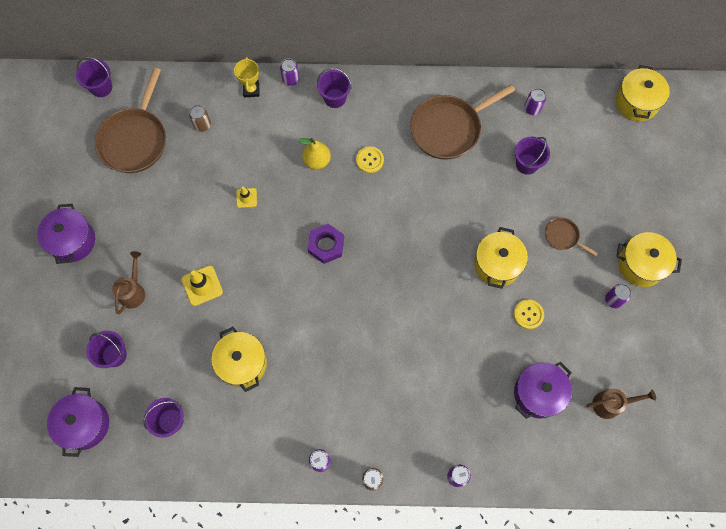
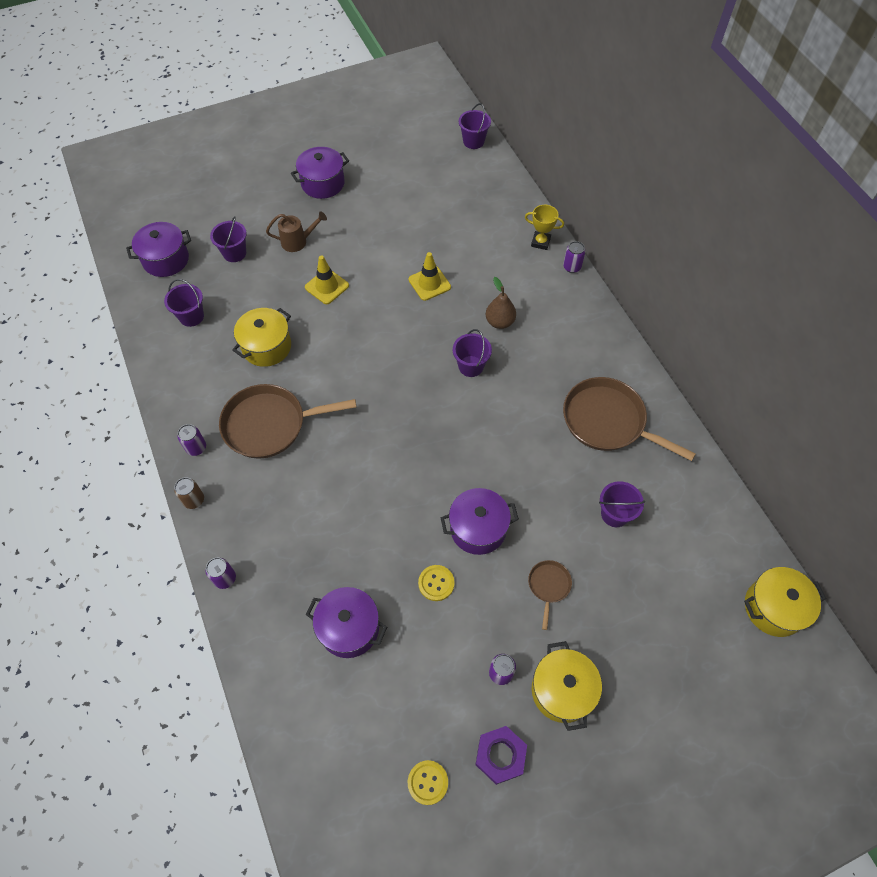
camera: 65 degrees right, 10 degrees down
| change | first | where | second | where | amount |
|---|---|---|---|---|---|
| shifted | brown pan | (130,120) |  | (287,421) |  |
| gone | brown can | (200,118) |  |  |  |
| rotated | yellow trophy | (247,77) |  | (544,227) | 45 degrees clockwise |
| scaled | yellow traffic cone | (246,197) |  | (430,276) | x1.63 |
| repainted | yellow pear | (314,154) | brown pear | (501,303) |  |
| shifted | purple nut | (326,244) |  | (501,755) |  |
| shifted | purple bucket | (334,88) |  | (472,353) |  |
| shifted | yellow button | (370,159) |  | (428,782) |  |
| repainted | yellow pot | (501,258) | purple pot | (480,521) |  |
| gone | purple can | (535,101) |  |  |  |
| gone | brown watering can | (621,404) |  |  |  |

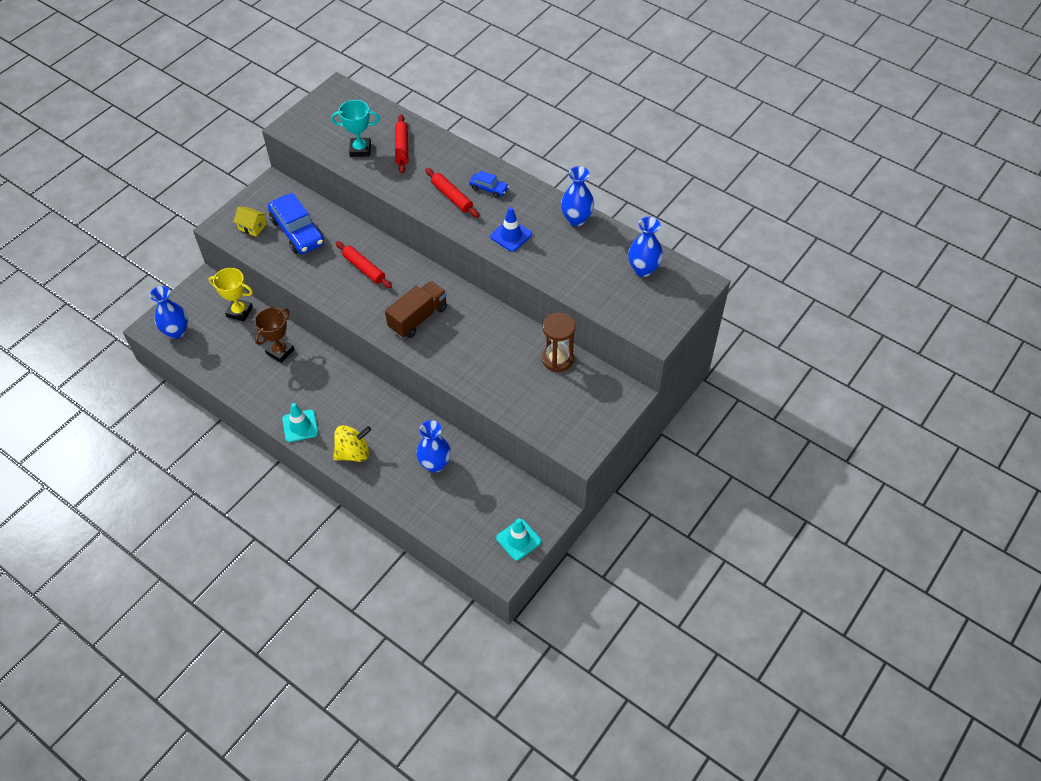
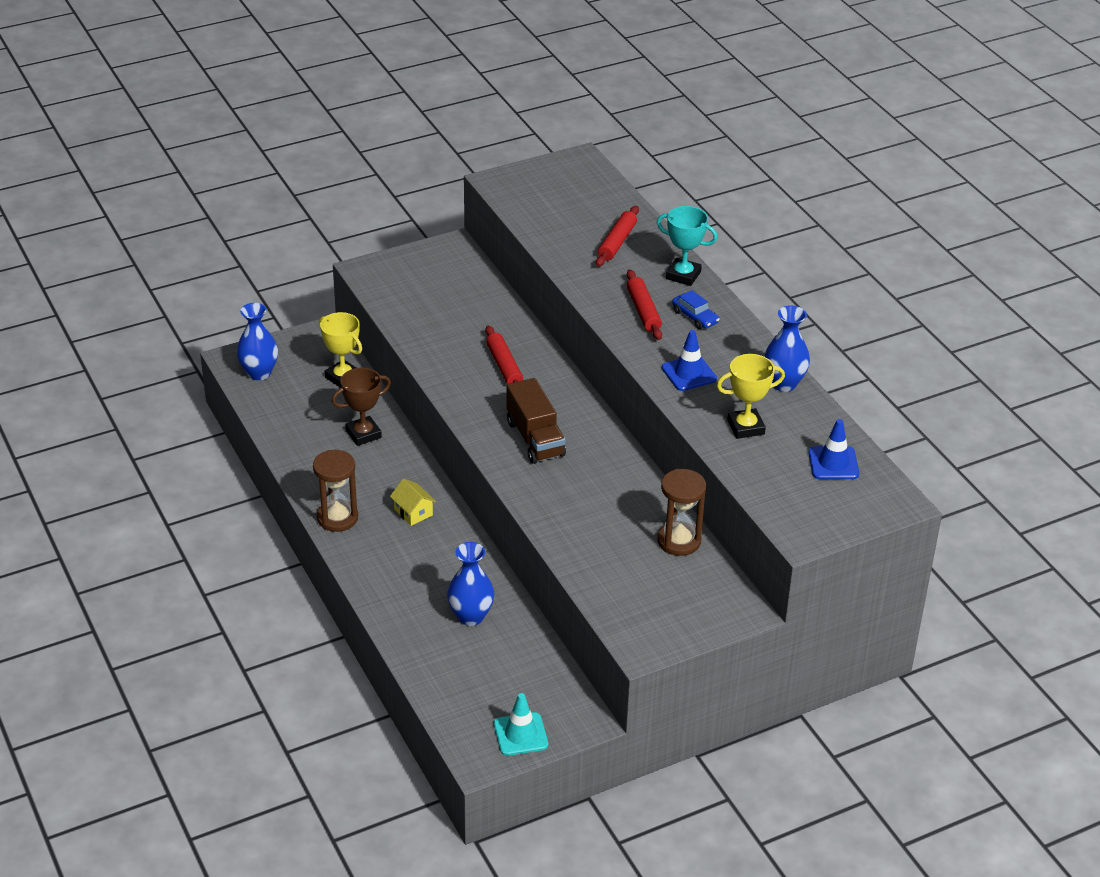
camera: 25 degrees right, 15 degrees down
| change | first | where | second | where | amount |
|---|---|---|---|---|---|
| shifted | yellow house | (250,222) |  | (413,502) |  |
| gone | blue car | (296,223) |  |  |  |
| swapped | turquoise traffic cone | (300,422) | brown hourglass | (335,491) |  |
| shifted | turquoise trophy | (355,128) |  | (686,246) |  |
| gone | yellow spinning top | (352,443) |  |  |  |
| rotated | brown truck | (416,309) |  | (536,421) | 90 degrees clockwise |
| swapped | blue vase | (645,247) | blue traffic cone | (833,449) |  |
| new |  |  | yellow trophy | (751,396) |  |

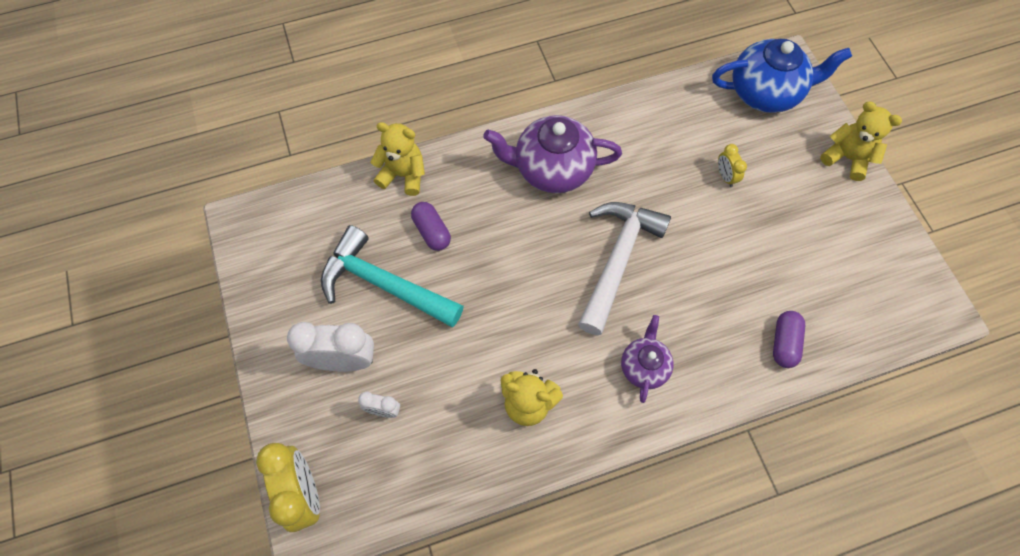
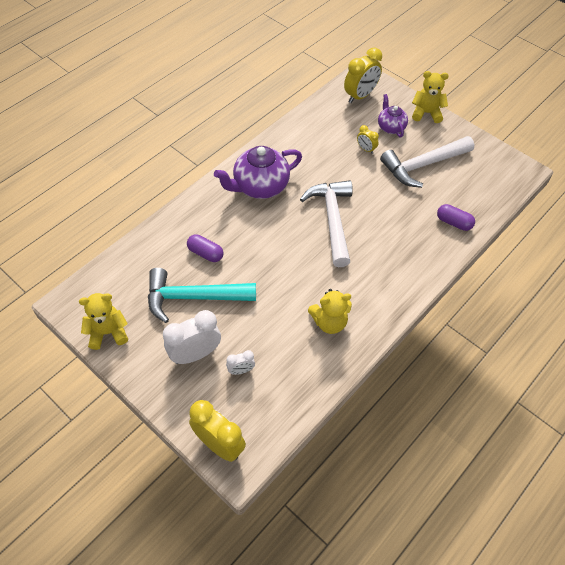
camera: 30 degrees left, 10 degrees down
| change | first | where | second | where | amount |
|---|---|---|---|---|---|
| shifted | yellow teddy bear | (397,159) |  | (103,321) |  |
| shifted | purple teapot | (647,359) |  | (393,115) |  |
| swapped | blue teapot | (782,76) | yellow clock | (363,75) |  |
| rotated | purple capsule | (789,339) |  | (456,217) | 45 degrees counterclockwise |
| new |  |  | white hammer | (427,162) |  |

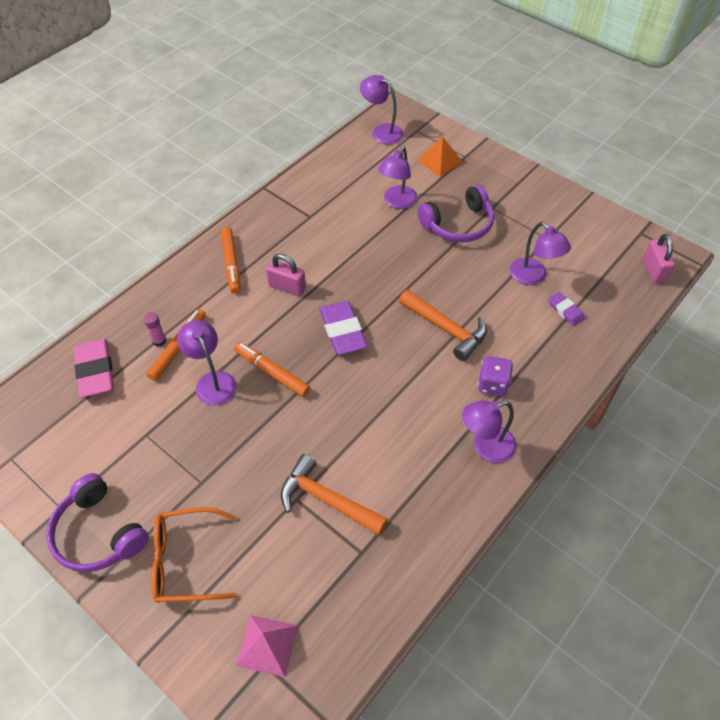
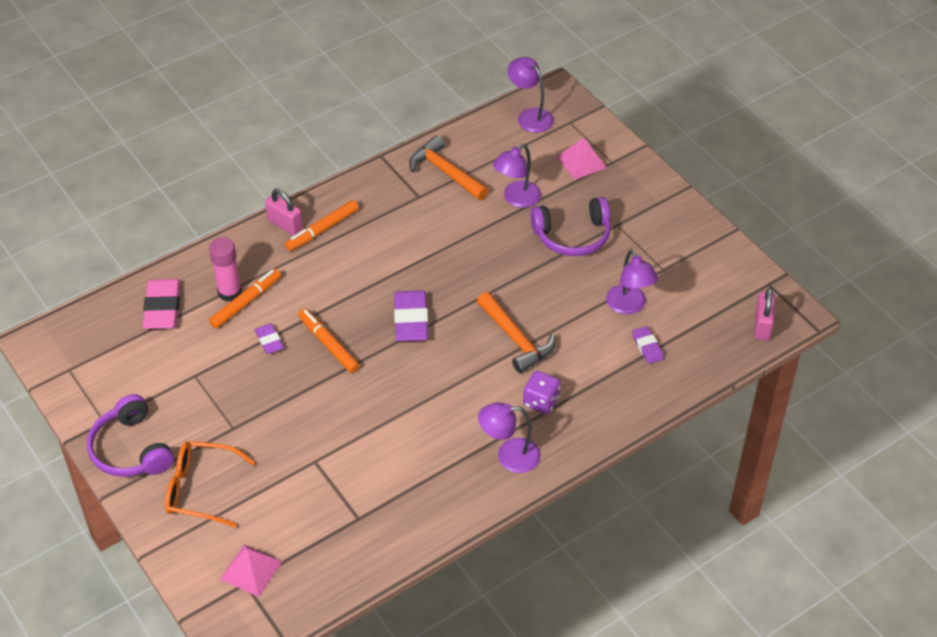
camera: 15 degrees right, 5 degrees down
| change | first | where | second | where | amount |
|---|---|---|---|---|---|
| scaled | pink glue stick | (154,329) |  | (225,269) | x1.75 |
| swapped | purple lamp | (207,362) | purple eraser | (269,338) |  |
| rotated | orange marker | (230,260) |  | (322,225) | 45 degrees clockwise |
| shifted | pink padlock | (286,275) |  | (284,212) |  |
| shifted | orange hammer | (334,494) |  | (449,167) |  |
| repainted | orange pyramid | (440,157) | pink pyramid | (582,159) |  |

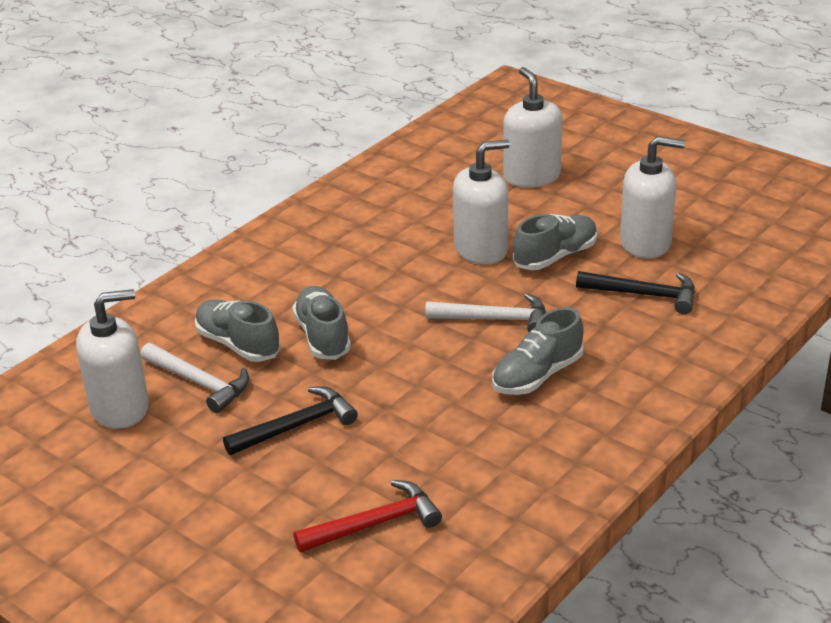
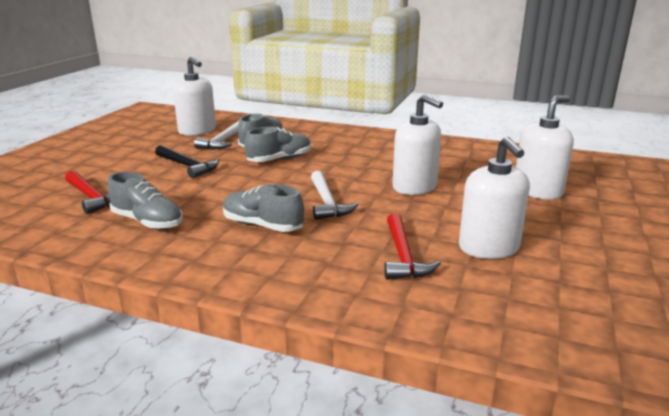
camera: 70 degrees right, 10 degrees down
| change | first | where | second | where | amount |
|---|---|---|---|---|---|
| shifted | grey shoe | (555,242) |  | (145,201) |  |
| repainted | black hammer | (635,292) | red hammer | (412,246) |  |

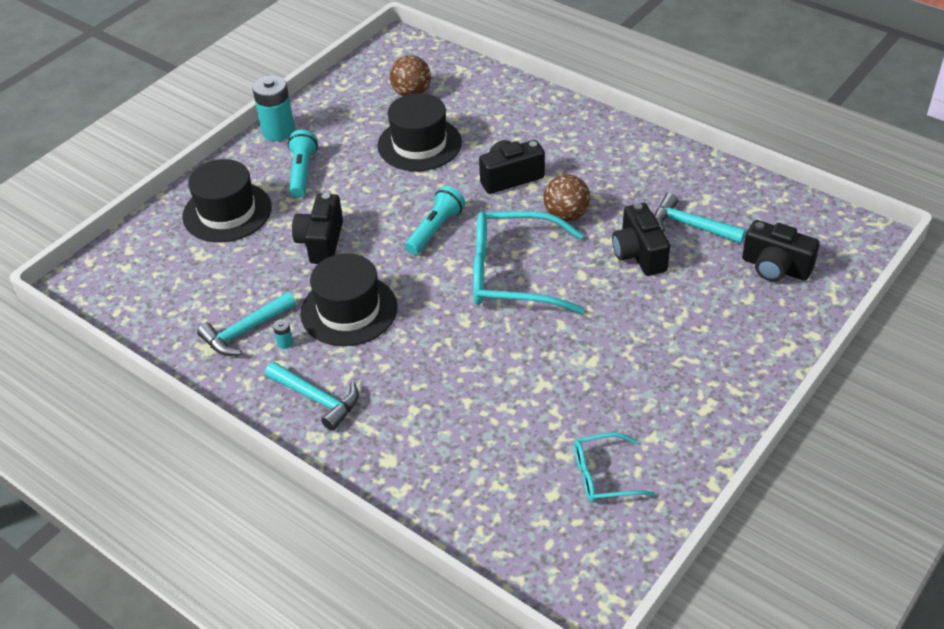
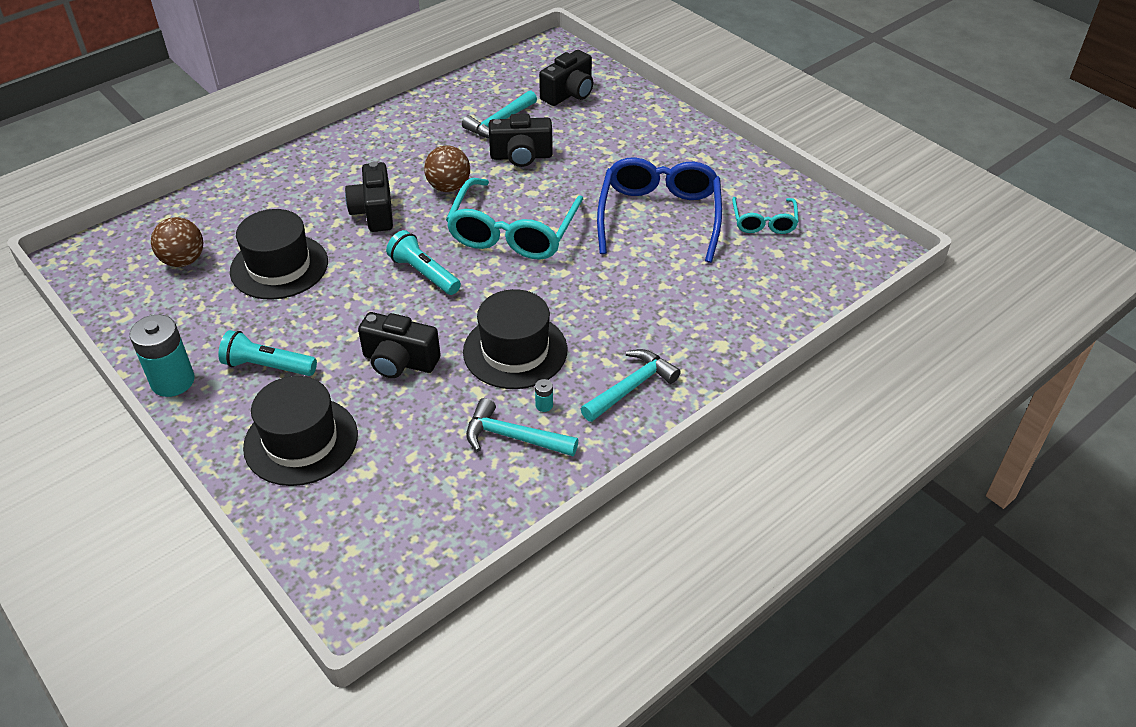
camera: 80 degrees left, 0 degrees up
| change | first | where | second | where | amount |
|---|---|---|---|---|---|
| rotated | turquoise hammer | (246,324) |  | (522,427) | 135 degrees clockwise |
| new |  |  | blue glasses | (659,210) |  |

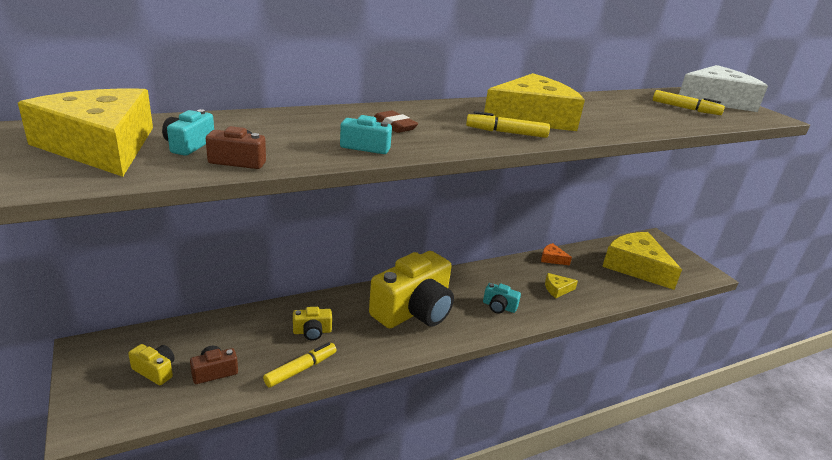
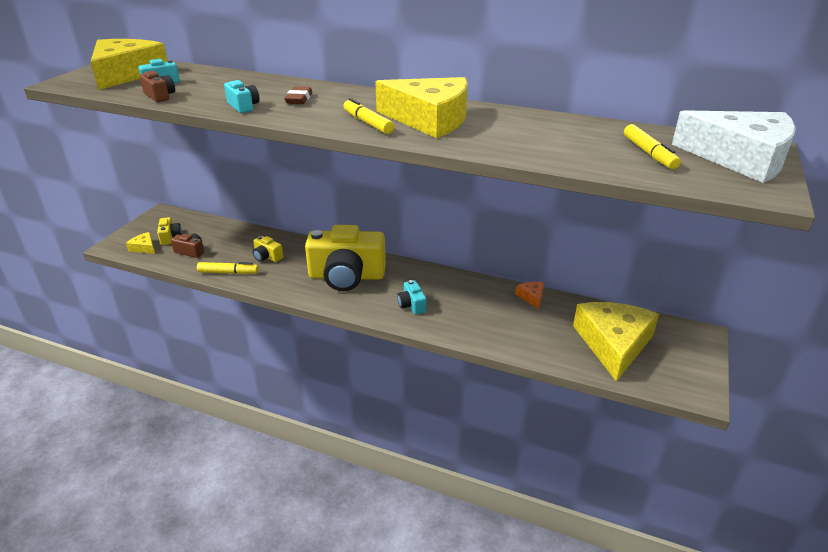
camera: 50 degrees right, 5 degrees up
| change | first | where | second | where | amount |
|---|---|---|---|---|---|
| shifted | yellow cheese | (561,285) |  | (140,243) |  |

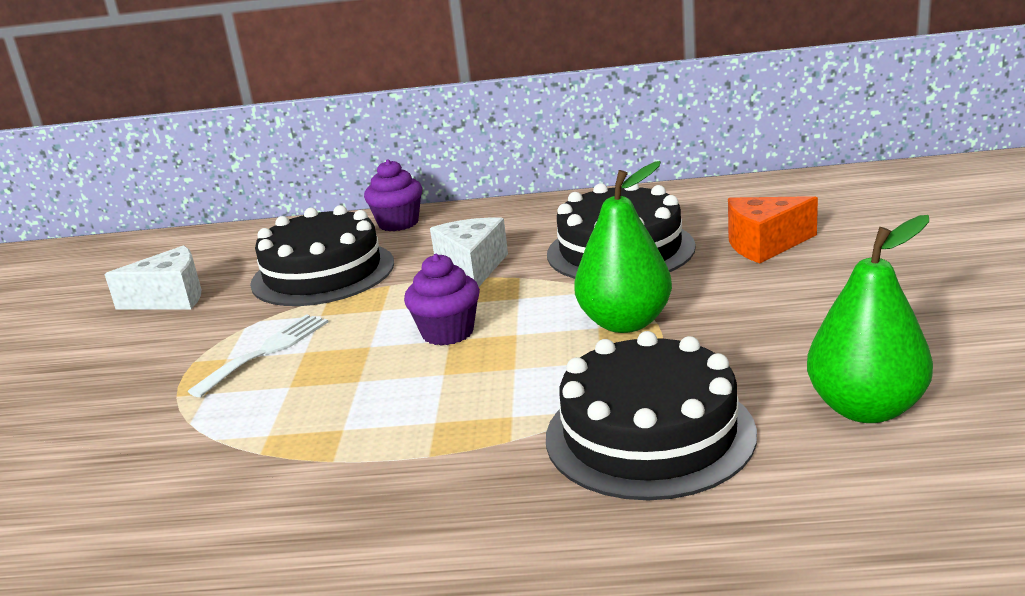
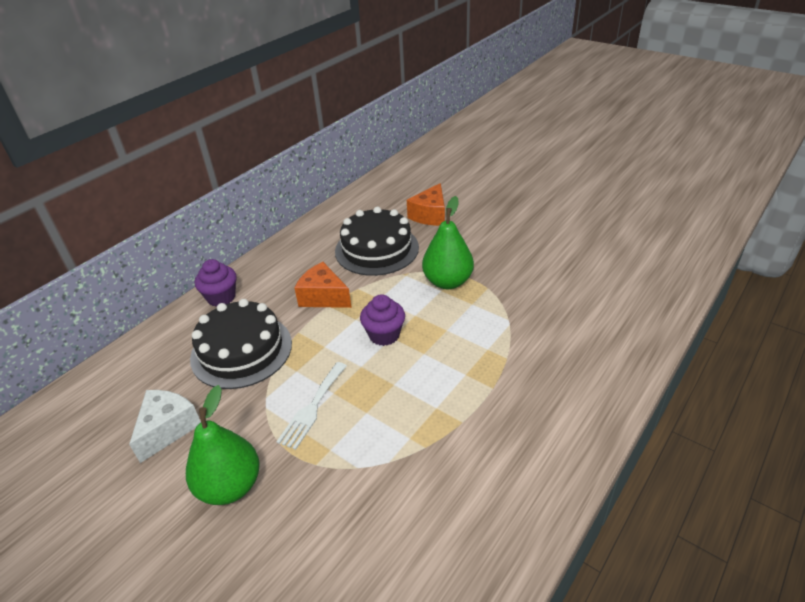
camera: 55 degrees left, 15 degrees up
| change | first | where | second | where | amount |
|---|---|---|---|---|---|
| rotated | white fork | (258,355) |  | (311,406) | 135 degrees counterclockwise |
| repainted | white cheese | (469,252) | orange cheese | (323,285) |  |
| gone | black cake | (651,415) |  |  |  |
| shifted | green pear | (870,319) |  | (223,445) |  |

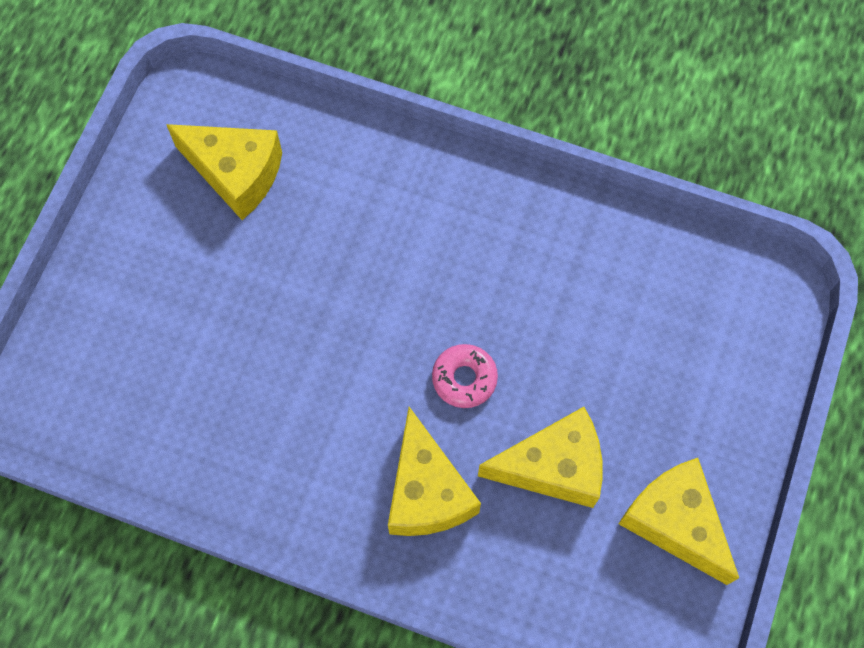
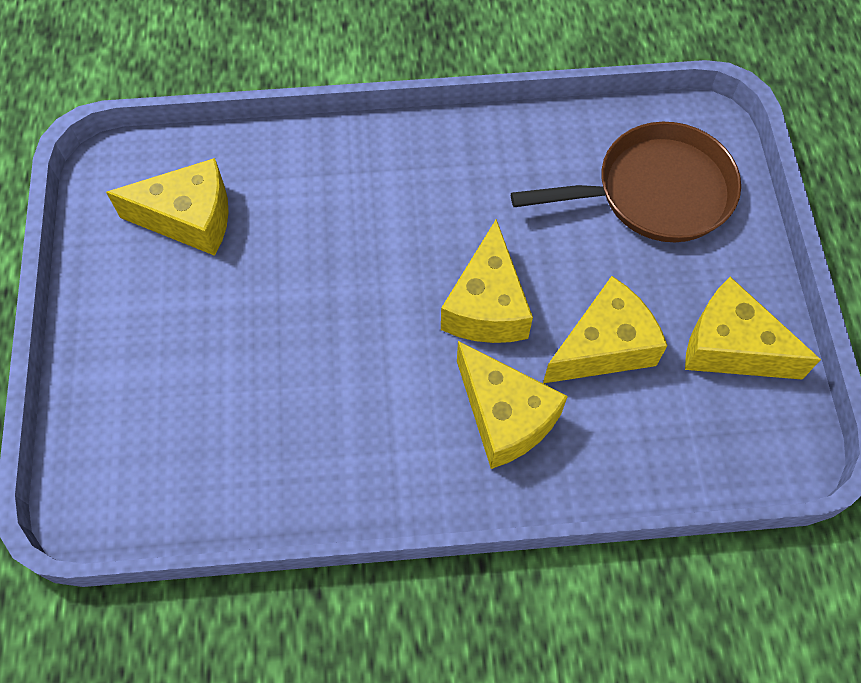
camera: 25 degrees left, 5 degrees down
| change | first | where | second | where | amount |
|---|---|---|---|---|---|
| swapped | pink donut | (465,376) | yellow cheese | (487,281) |  |
| new |  |  | brown pan | (626,182) |  |

